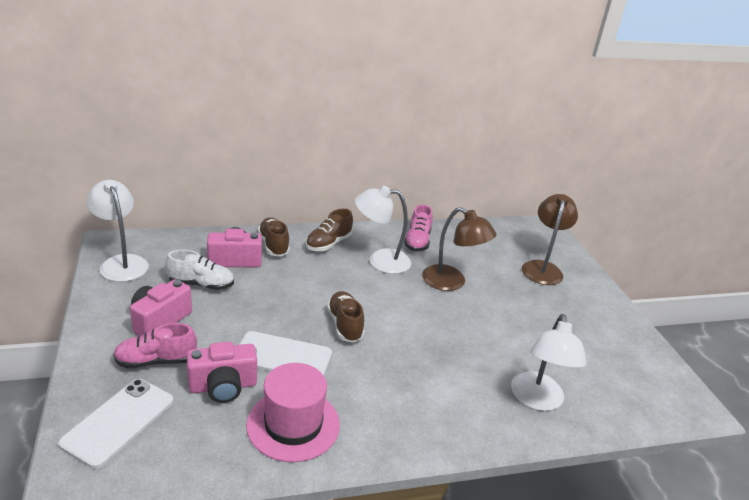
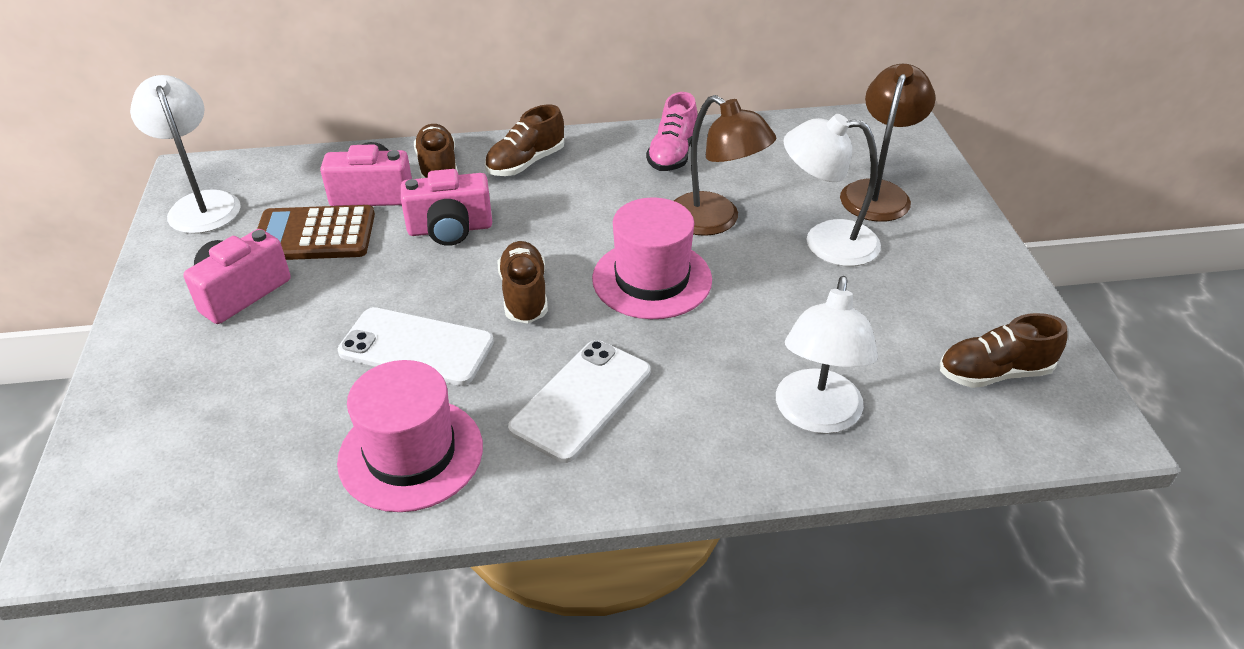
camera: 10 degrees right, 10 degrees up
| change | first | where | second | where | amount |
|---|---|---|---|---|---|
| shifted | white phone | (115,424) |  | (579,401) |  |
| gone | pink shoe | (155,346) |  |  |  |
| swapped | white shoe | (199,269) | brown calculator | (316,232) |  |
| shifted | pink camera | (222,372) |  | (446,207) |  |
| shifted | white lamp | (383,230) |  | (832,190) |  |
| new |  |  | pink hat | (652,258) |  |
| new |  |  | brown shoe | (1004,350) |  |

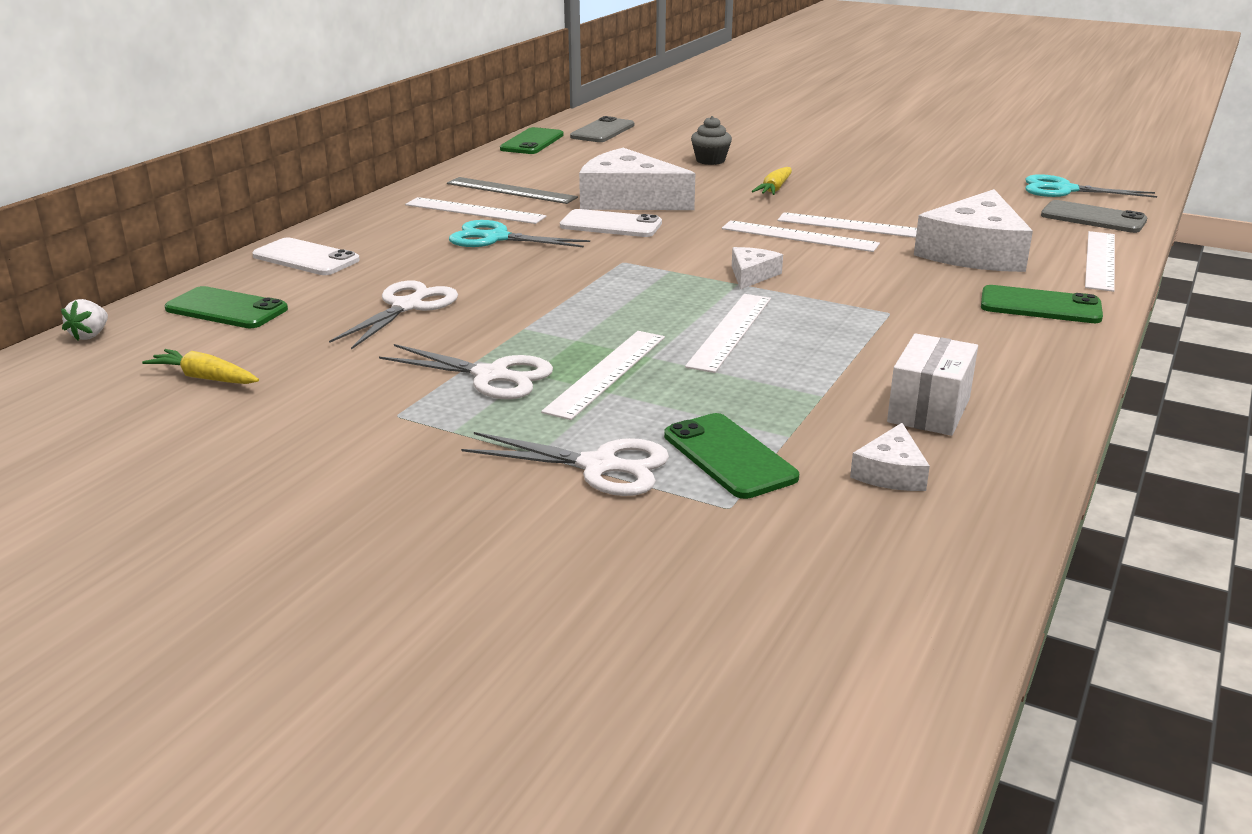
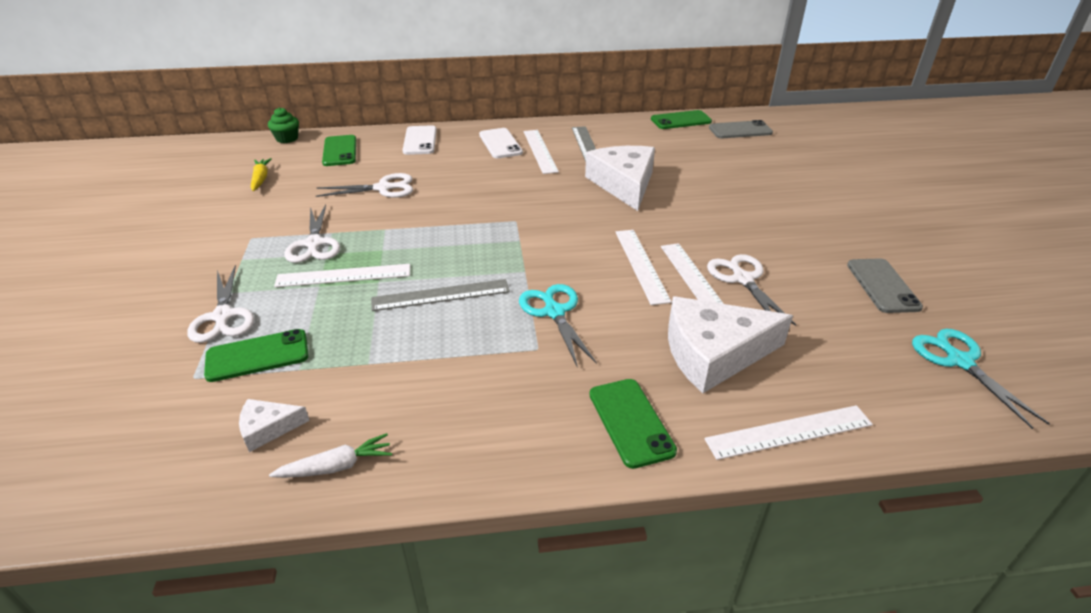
camera: 55 degrees right, 10 degrees up
| change | first | where | second | where | amount |
|---|---|---|---|---|---|
| swapped | white strawberry | (84,320) | green cupcake | (283,125) |  |
| shifted | turquoise scissors | (519,234) |  | (558,325) |  |
| shifted | white phone | (611,223) |  | (501,143) |  |
| rotated | green phone | (731,456) |  | (256,355) | 45 degrees clockwise |
| repainted | white ruler | (728,333) | grey ruler | (440,295) |  |
| gone | grey cupcake | (711,140) |  |  |  |
| gone | white cheese | (757,268) |  |  |  |
| gone | yellow carrot | (772,181) |  |  |  |
| gone | white box | (932,384) |  |  |  |
| shifted | grey phone | (1094,216) |  | (885,285) |  |
| new |  |  | white carrot | (330,455) |  |
| new |  |  | white scissors | (751,290) |  |

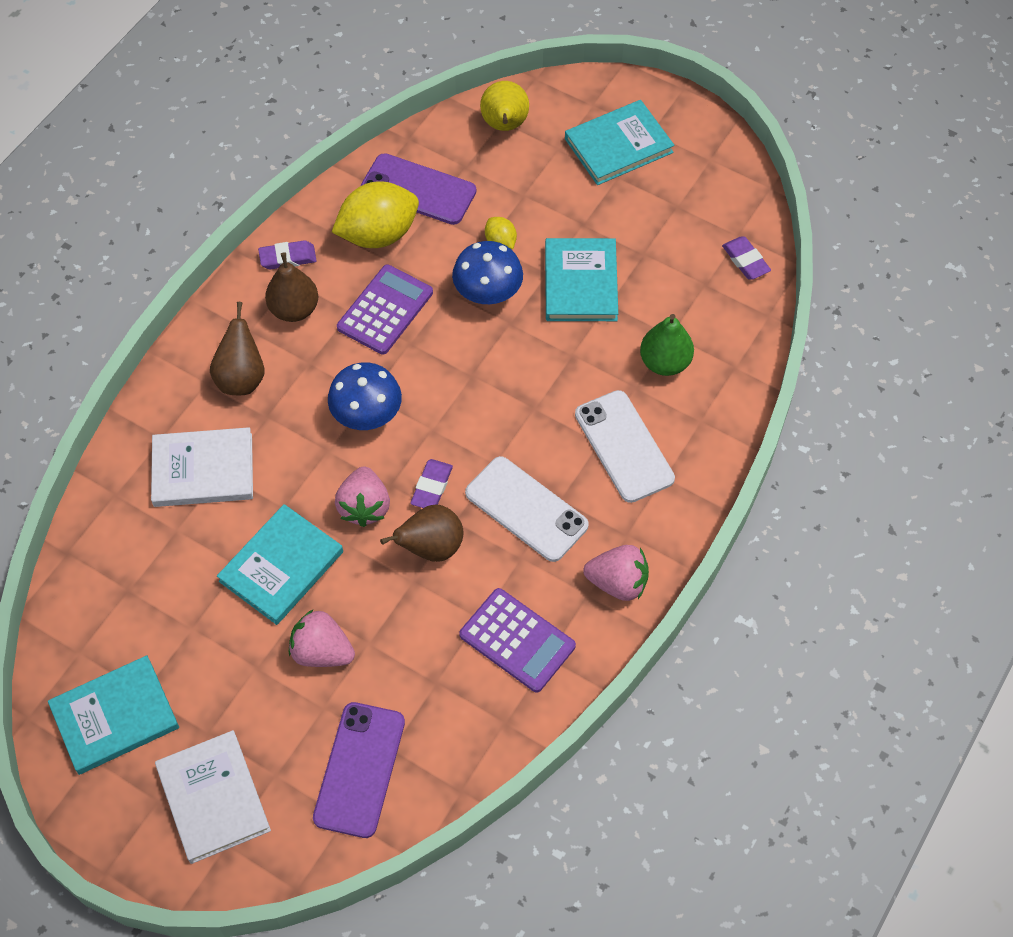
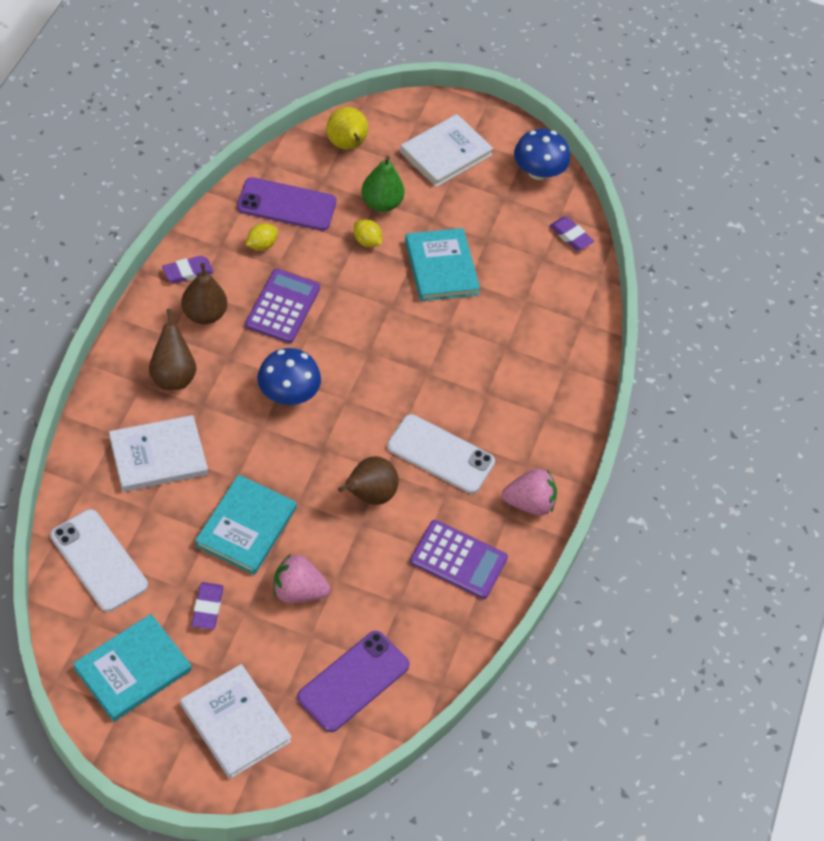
camera: 20 degrees left, 5 degrees down
| change | first | where | second | where | amount |
|---|---|---|---|---|---|
| rotated | purple phone | (359,770) |  | (353,681) | 45 degrees clockwise |
| scaled | yellow lemon | (375,214) |  | (262,236) | x0.47 |
| gone | pink strawberry | (362,497) |  |  |  |
| shifted | purple eraser | (431,483) |  | (207,606) |  |
| shifted | blue mushroom | (487,272) |  | (542,154) |  |
| repainted | turquoise book | (619,142) | white book | (446,150) |  |
| shifted | white phone | (625,446) |  | (99,560) |  |
| shifted | green pear | (667,345) |  | (383,184) |  |

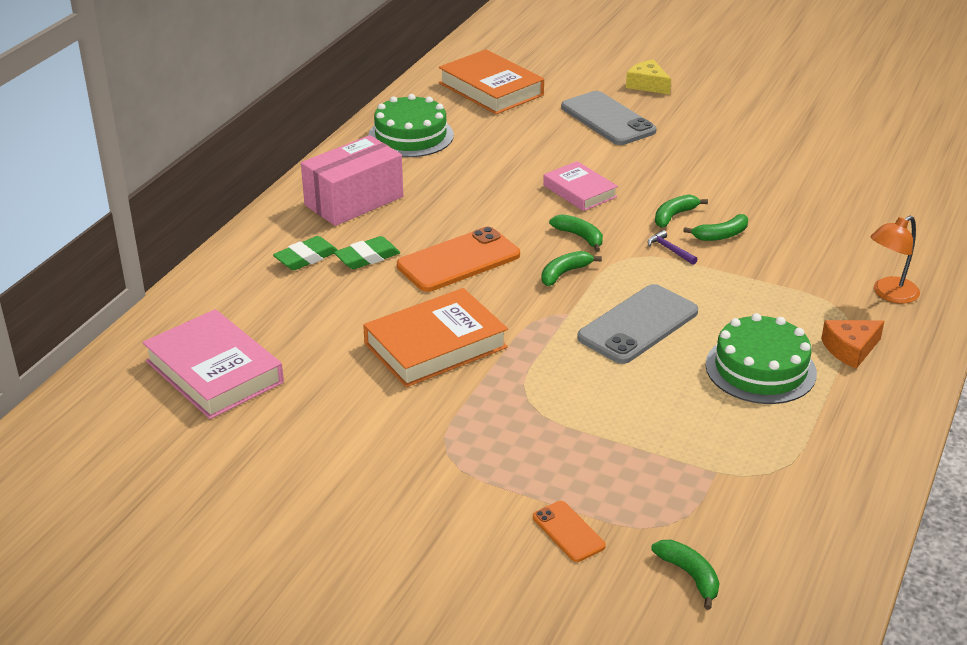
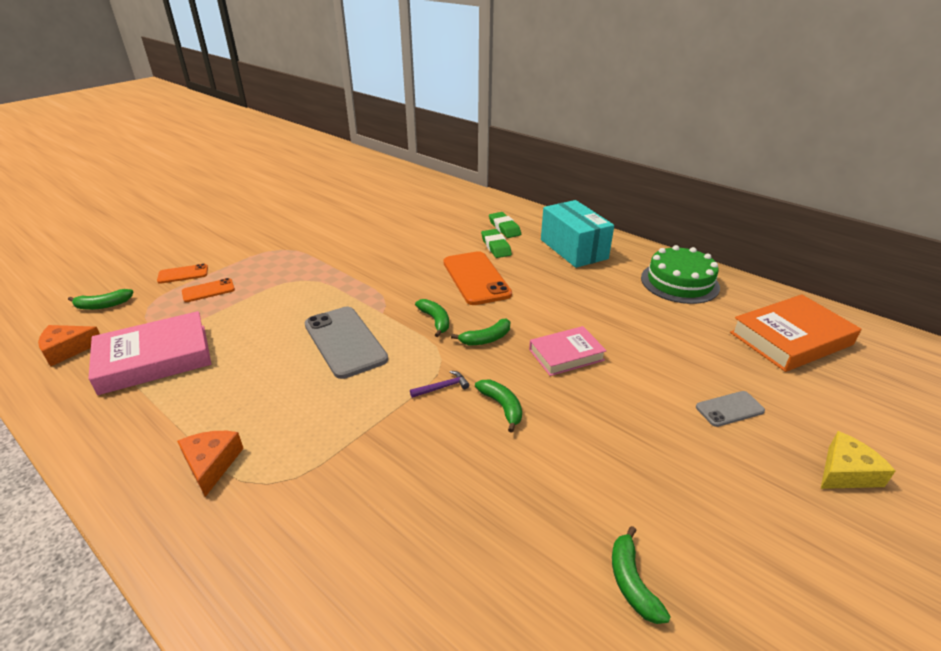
camera: 105 degrees right, 0 degrees up
| change | first | where | second | where | amount |
|---|---|---|---|---|---|
| shifted | pink book | (213,364) |  | (149,353) |  |
| repainted | pink box | (352,180) | turquoise box | (577,234) |  |
| gone | orange book | (435,337) |  |  |  |
| scaled | grey phone | (609,118) |  | (730,409) | x0.52 |
| shifted | green banana | (715,227) |  | (641,575) |  |
| gone | green cake | (761,358) |  |  |  |
| gone | orange lamp | (895,260) |  |  |  |
| new |  |  | orange cheese | (69,345) |  |
| new |  |  | orange phone | (208,290) |  |

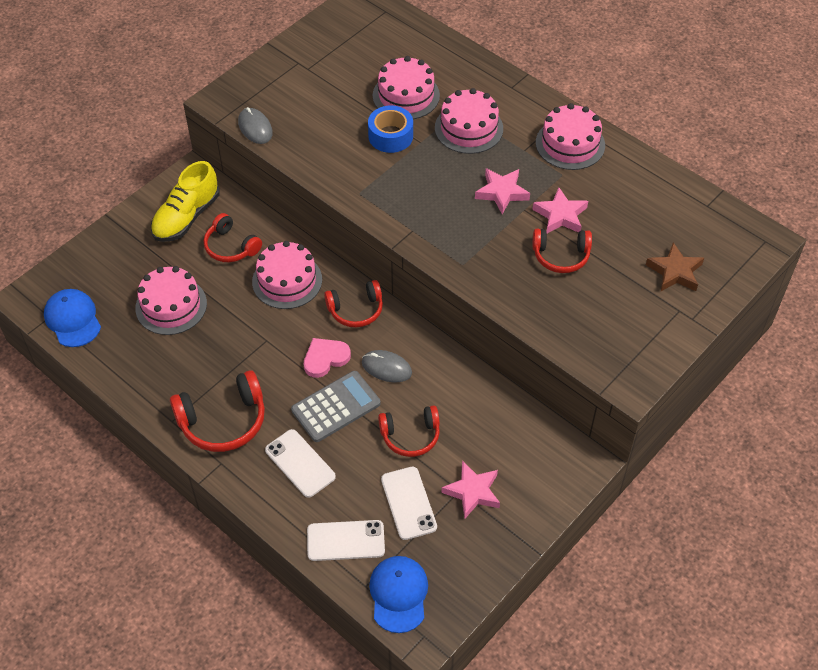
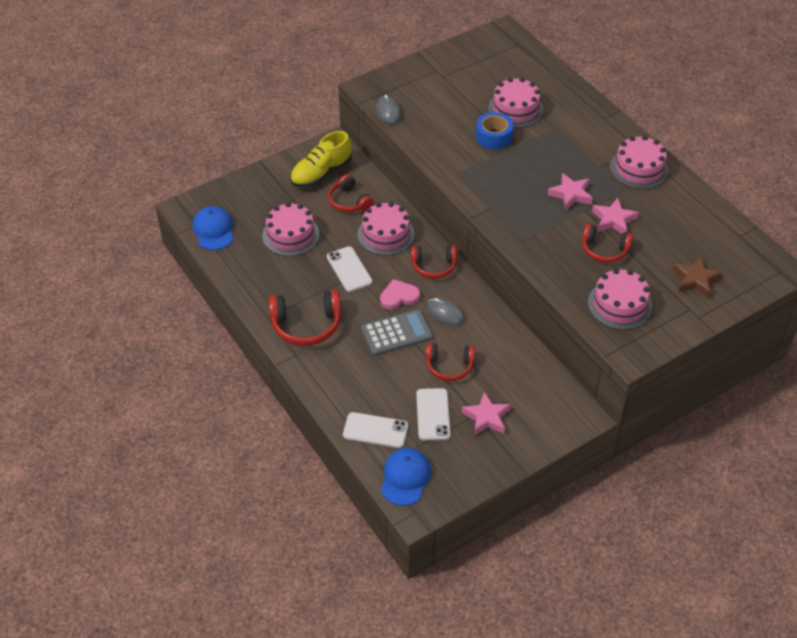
camera: 15 degrees right, 5 degrees down
| change | first | where | second | where | amount |
|---|---|---|---|---|---|
| shifted | white phone | (300,463) |  | (350,269) |  |
| shifted | pink cake | (469,121) |  | (620,299) |  |

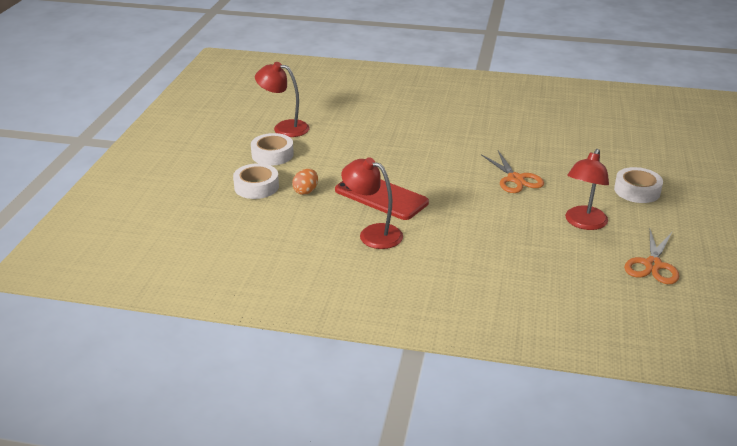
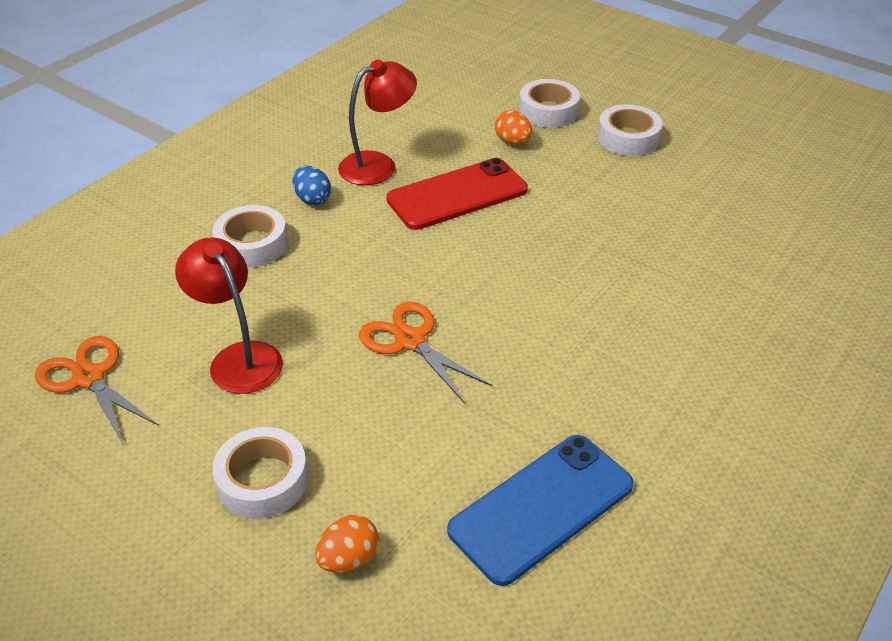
camera: 115 degrees right, 10 degrees up
| change | first | where | second | where | amount |
|---|---|---|---|---|---|
| gone | red lamp | (282,99) |  |  |  |
| rotated | orange scissors | (512,172) |  | (425,352) | 45 degrees clockwise |
| new |  |  | white tape | (250,236) |  |
| new |  |  | blue egg | (311,185) |  |
| new |  |  | orange egg | (347,544) |  |
| new |  |  | blue phone | (540,510) |  |

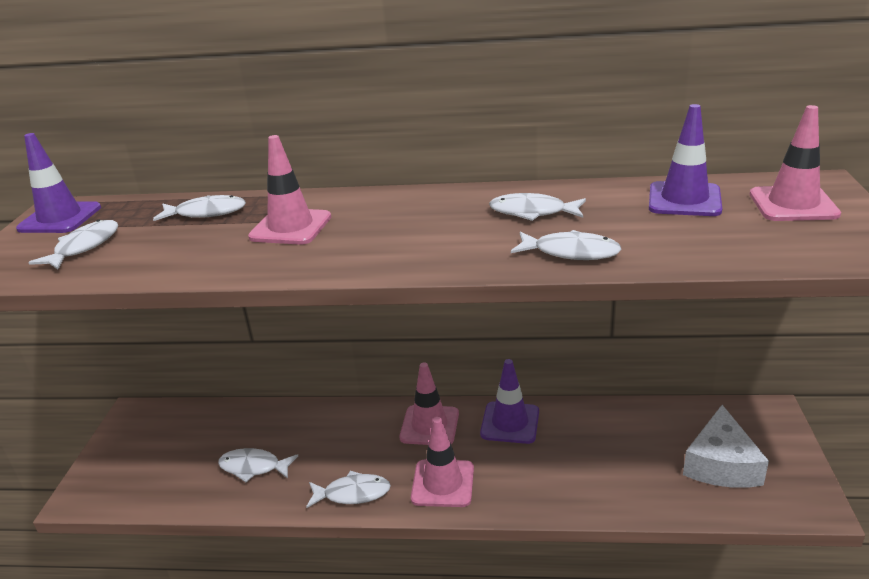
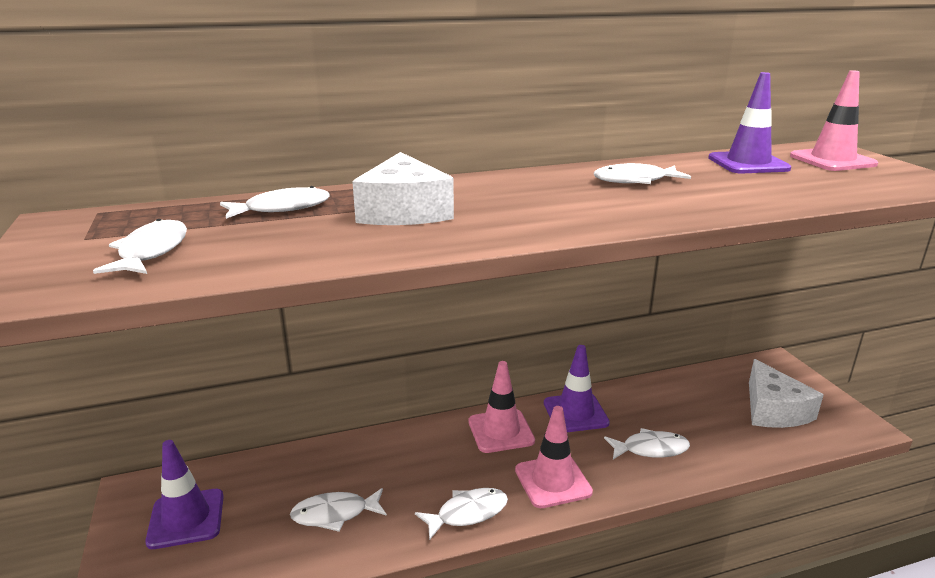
camera: 25 degrees left, 5 degrees down
| change | first | where | second | where | amount |
|---|---|---|---|---|---|
| shifted | purple traffic cone | (58,183) |  | (184,494) |  |
| swapped | pink traffic cone | (289,190) | white cheese | (403,188) |  |
| shifted | white fish | (566,245) |  | (647,443) |  |

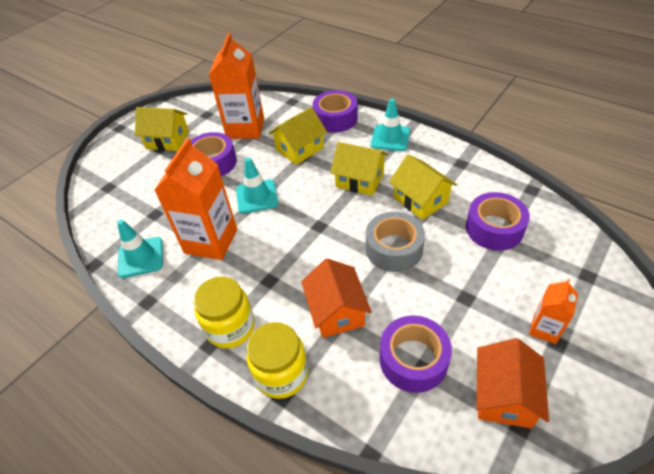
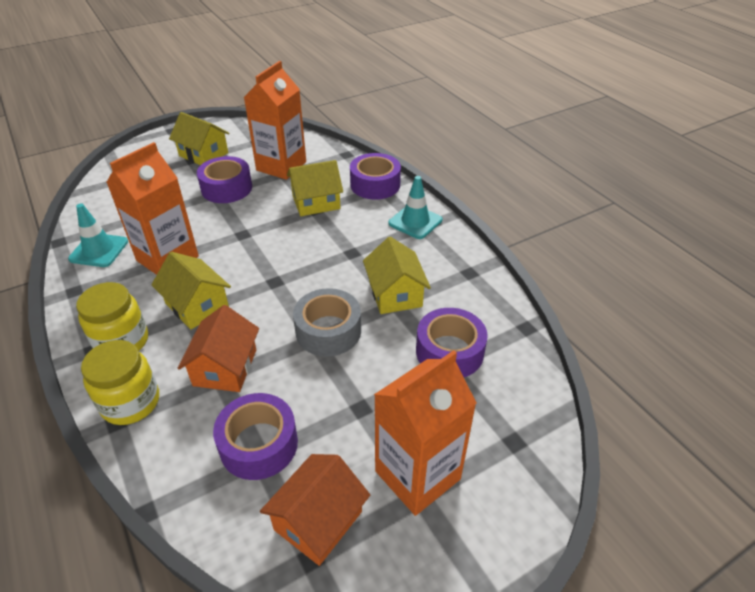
camera: 20 degrees right, 5 degrees down
| change | first | where | second | where | amount |
|---|---|---|---|---|---|
| gone | turquoise traffic cone | (257,185) |  |  |  |
| shifted | yellow house | (359,169) |  | (191,290) |  |
| scaled | orange carton | (553,311) |  | (425,433) | x1.96 |

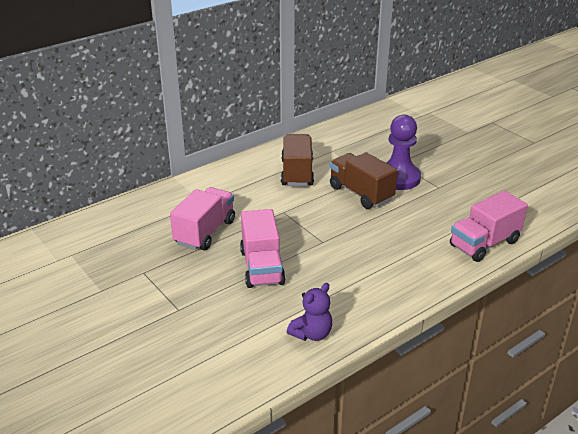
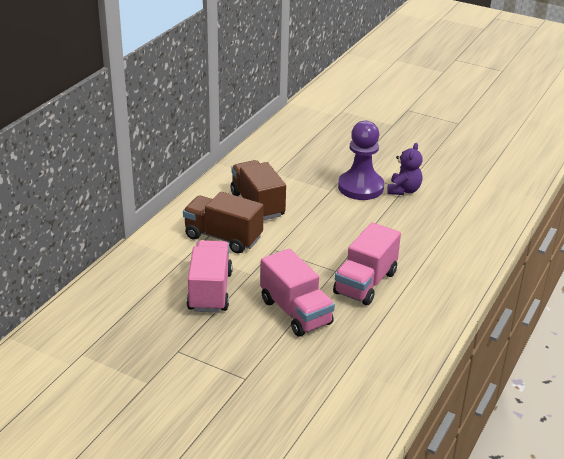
camera: 25 degrees left, 0 degrees up
| change | first | where | second | where | amount |
|---|---|---|---|---|---|
| shifted | purple teddy bear | (309,312) |  | (405,169) |  |
| shifted | brown truck | (364,180) |  | (223,223) |  |
| shifted | pink truck | (489,226) |  | (367,263) |  |

